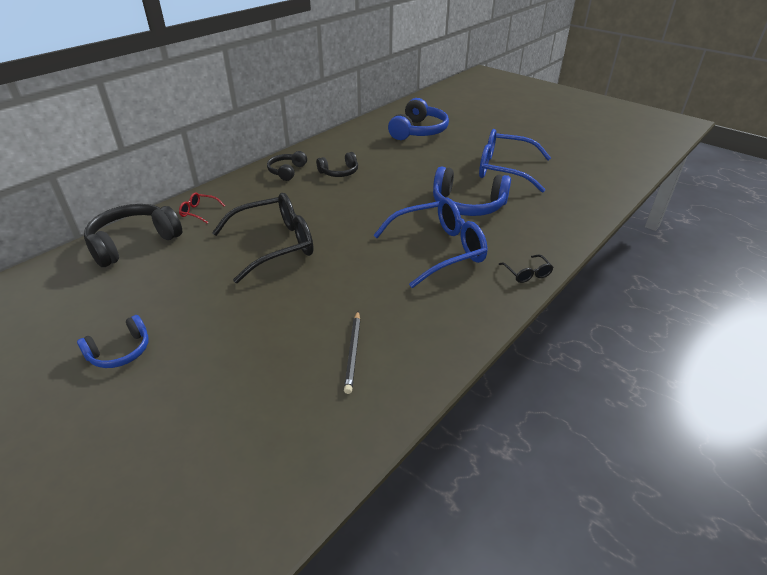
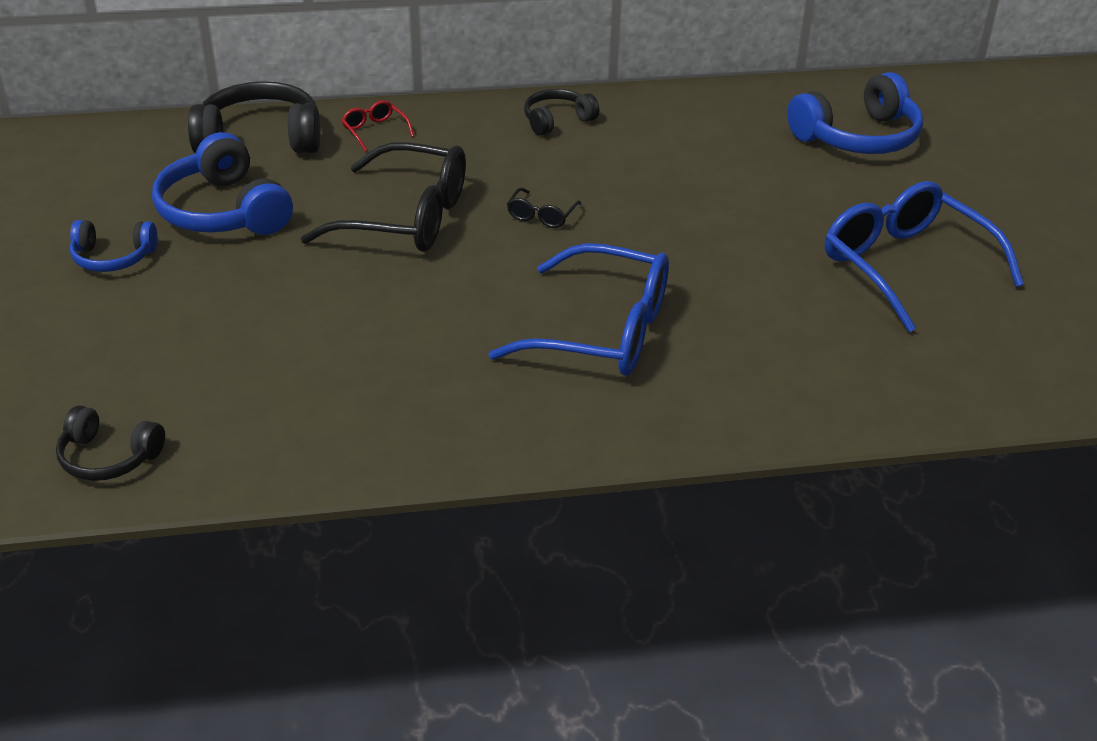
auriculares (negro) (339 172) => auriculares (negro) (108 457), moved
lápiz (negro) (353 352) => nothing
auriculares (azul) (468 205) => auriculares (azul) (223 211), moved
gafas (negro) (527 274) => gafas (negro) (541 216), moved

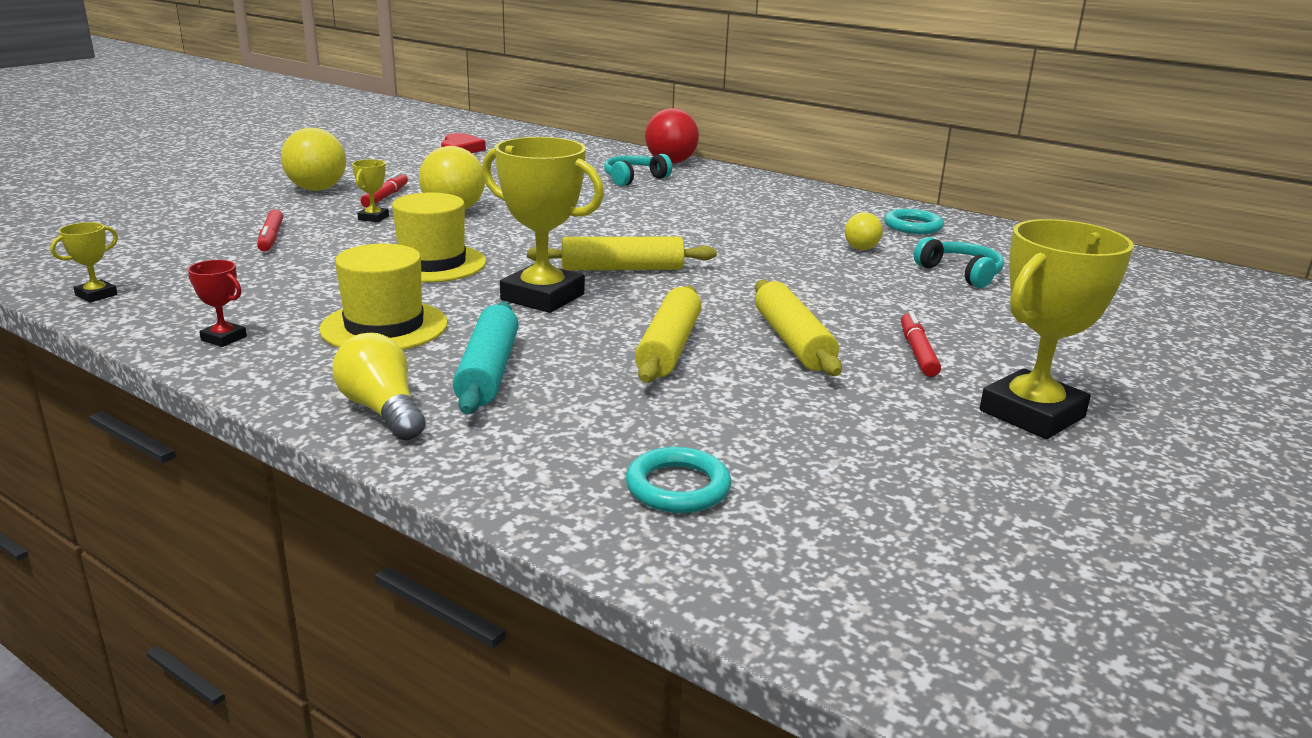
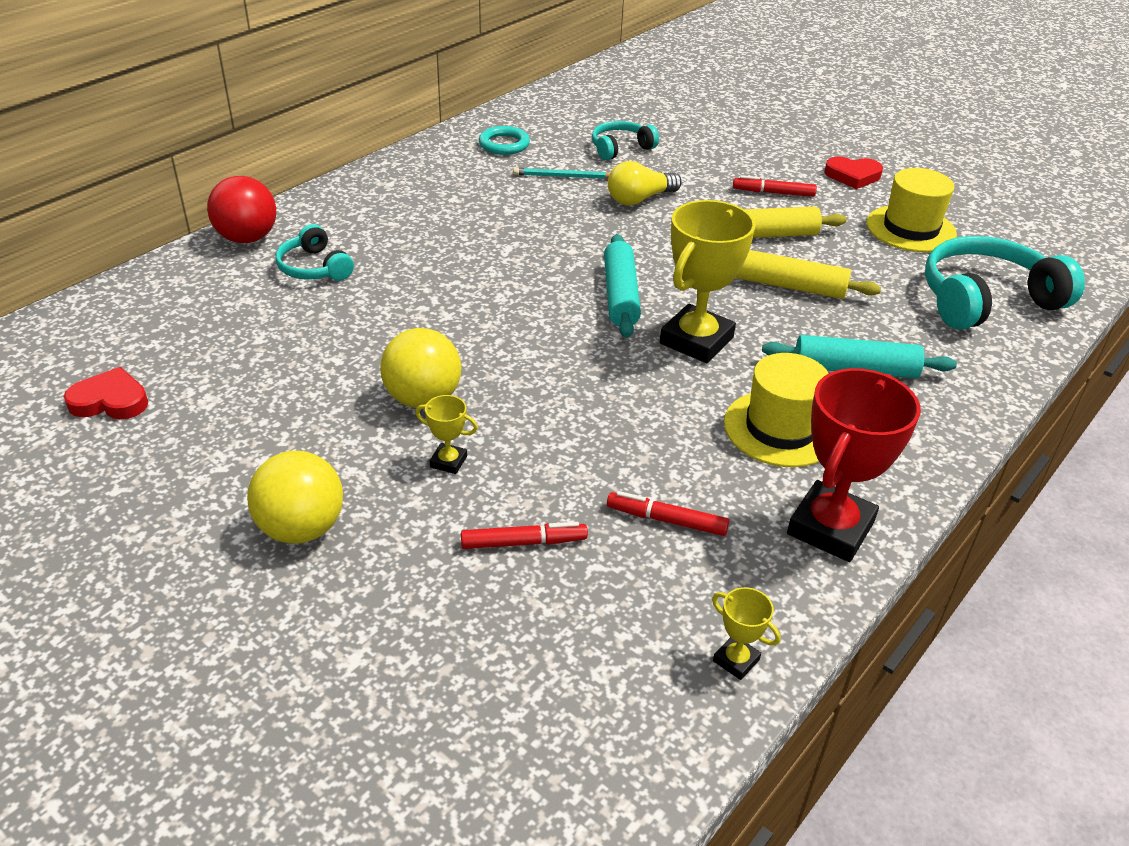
trofeo (rojo) (224 338) => trofeo (rojo) (830 528), x2.24
bombilla (amarillo) (382 410) => bombilla (amarillo) (639 199), moved
rotulador (rojo) (385 197) => rotulador (rojo) (666 520), moved
sombrero (amarillo) (432 263) => sombrero (amarillo) (910 229), moved
rodillo (amarillo) (622 269) => rodillo (turquesa) (620 295)
anillo (turquesa) (678 487) => auriculares (turquesa) (986 300)
pelota (amarillo) (861 248) => lápiz (turquesa) (563 176)
trofeo (amarillo) (1032 414) => corazón (rojo) (852 176)

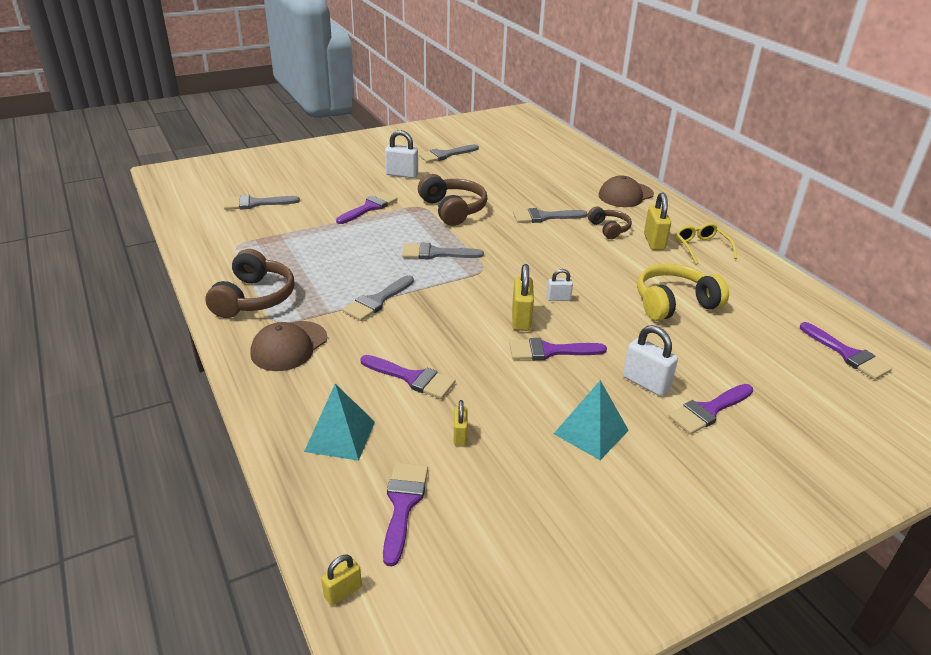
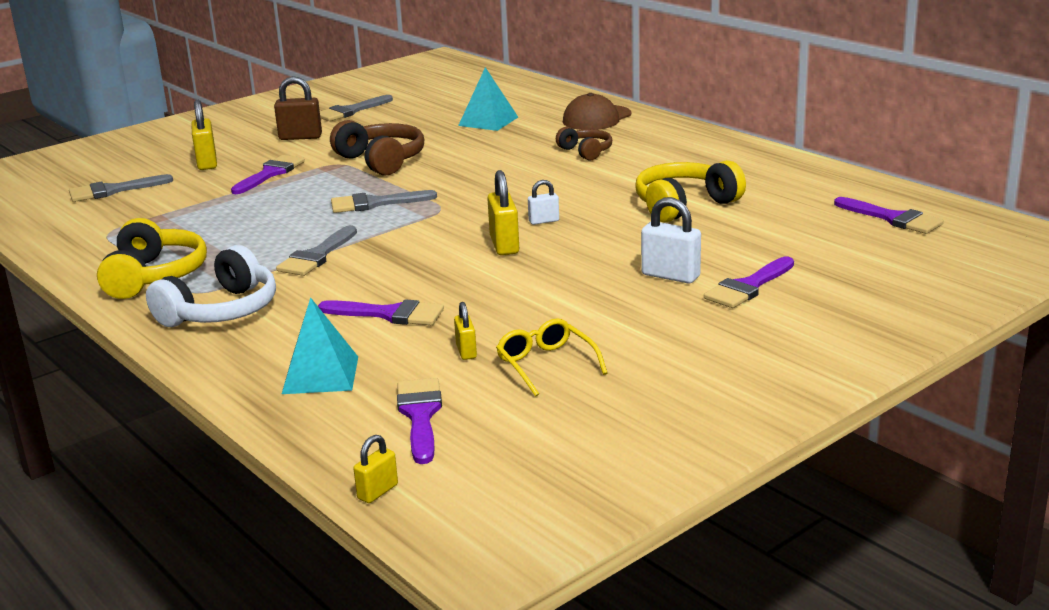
auriculares (marrón) (254 298) => auriculares (amarillo) (154 276)
gorra (marrón) (289 346) => auriculares (blanco) (221 311)
candado (blanco) (402 174) => candado (marrón) (300 137)
pincel (morado) (549 351) => nothing
pincel (gris) (544 217) => nothing
pirámide (turquesa) (591 432) => pirámide (turquesa) (488 121), moved
candado (amarillo) (654 242) => candado (amarillo) (207 163), moved
gafas (amarillo) (701 247) => gafas (amarillo) (546 364), moved

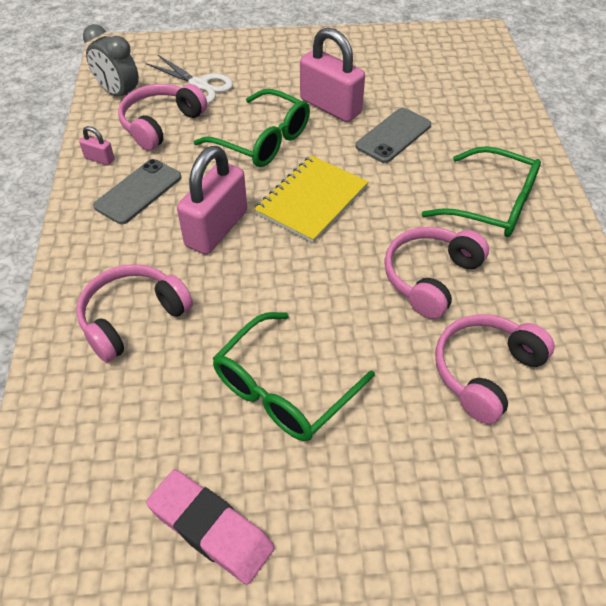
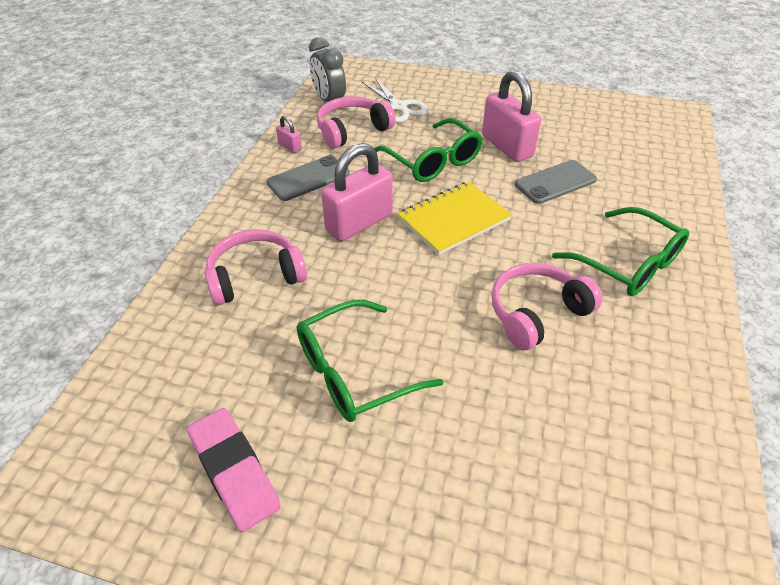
auriculares (rosa) (485 372) => nothing

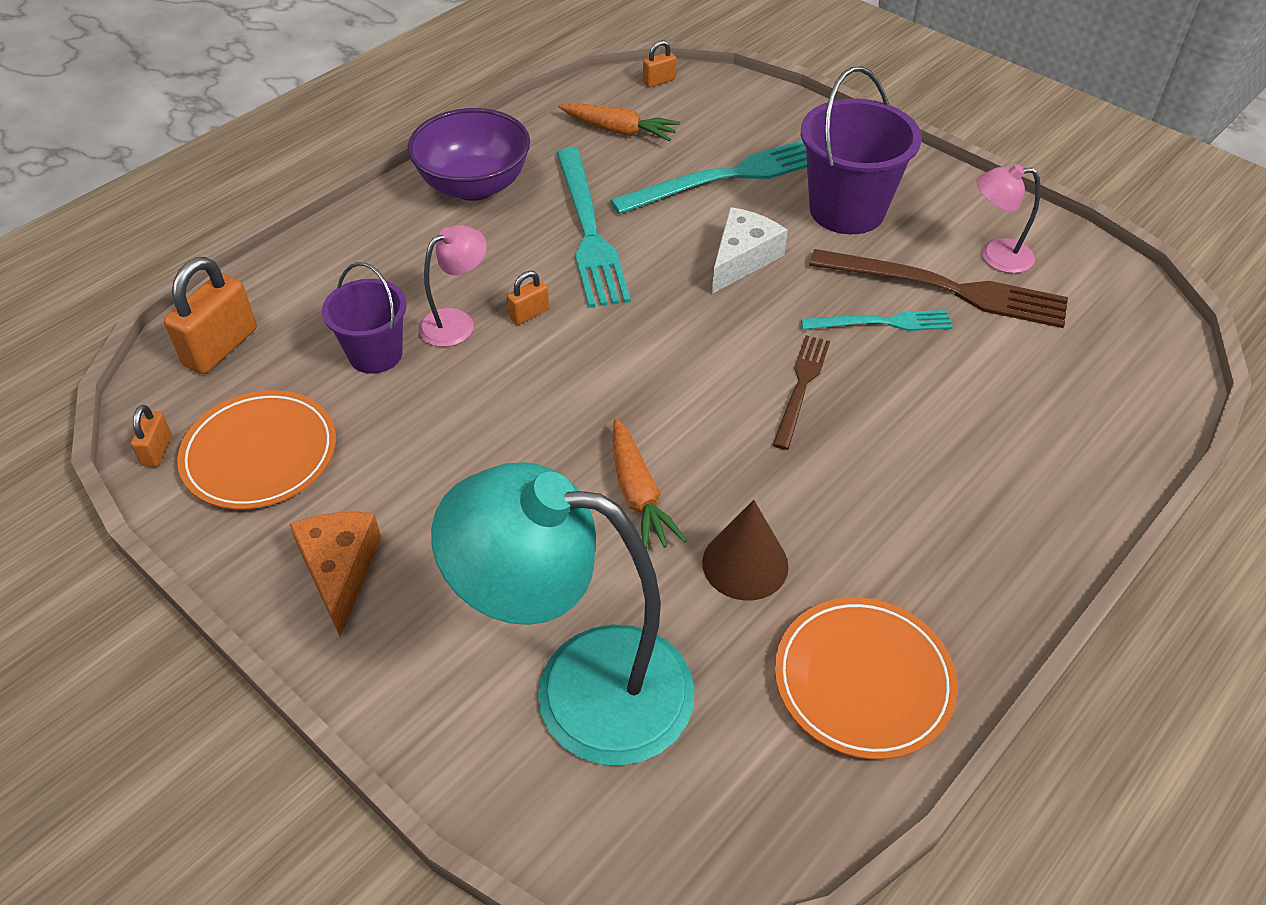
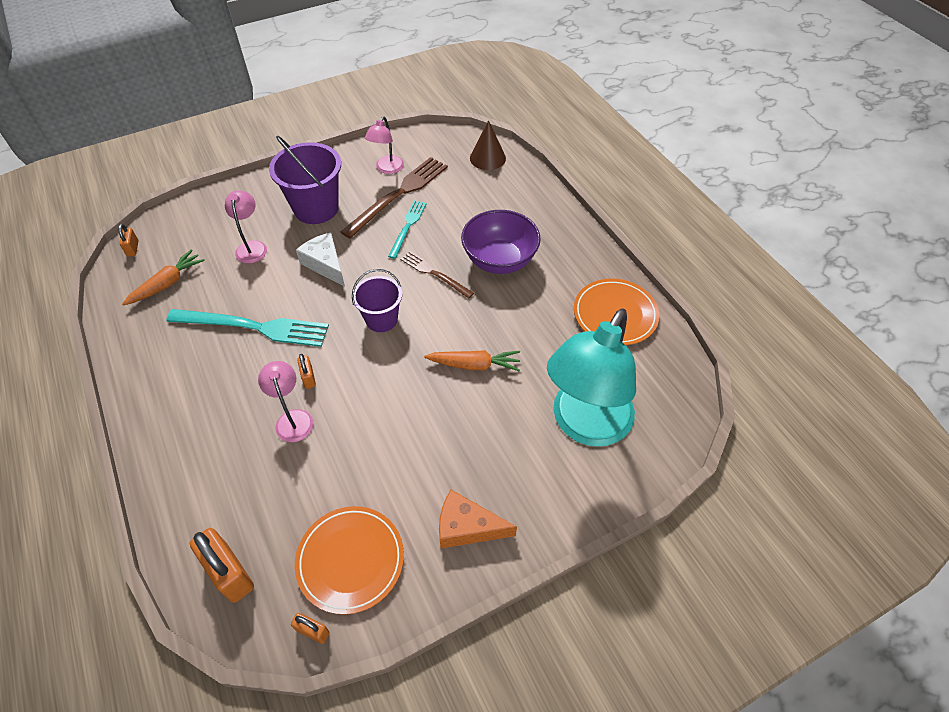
balde (morado) (375 354) => balde (morado) (381 319), moved
cuenco (morado) (474 186) => cuenco (morado) (499 260), moved
tenedor (turquesa) (728 177) => lámpara (rosa) (252 247)
cono (marrón) (745 564) => cono (marrón) (487 158), moved

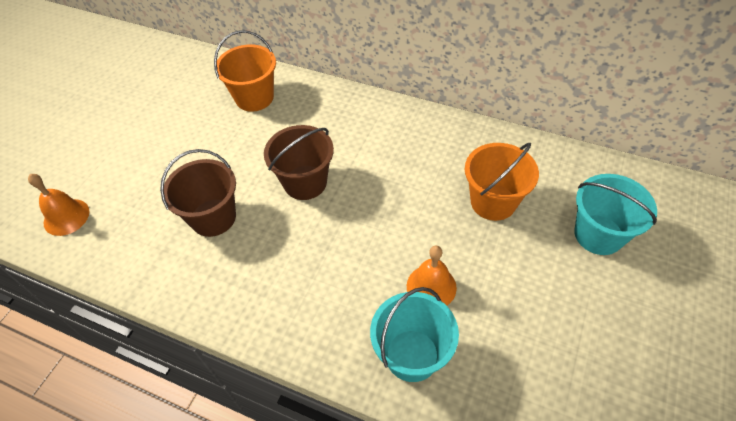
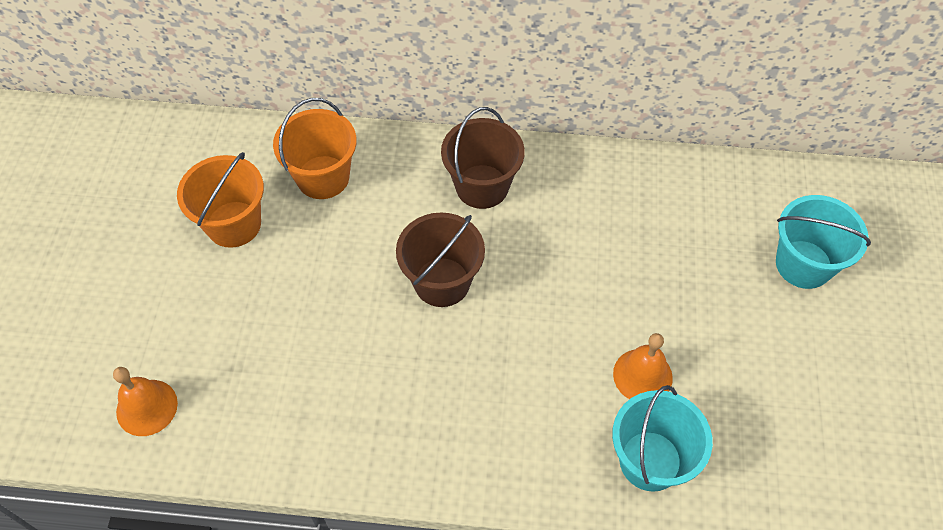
balde (marrón) (213 217) => balde (marrón) (482 186), moved
balde (naranja) (493 202) => balde (naranja) (234 224), moved

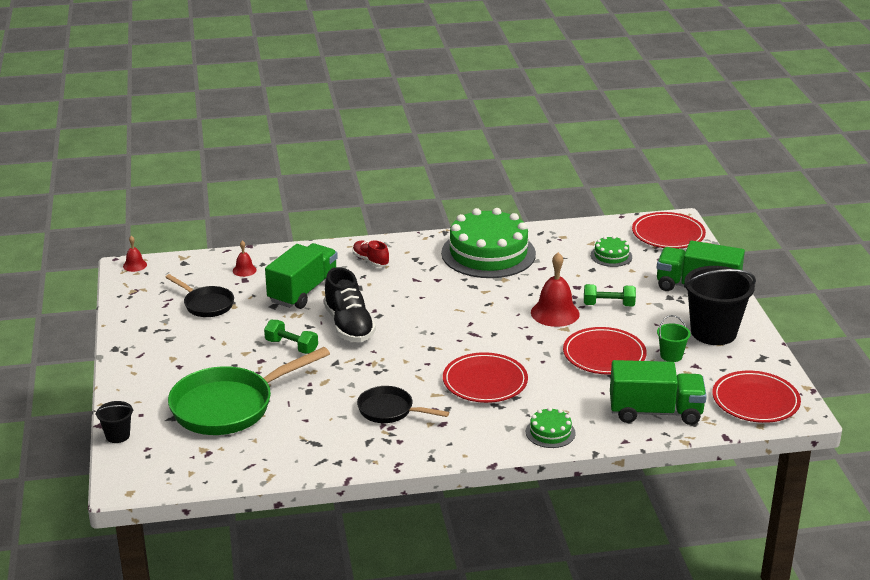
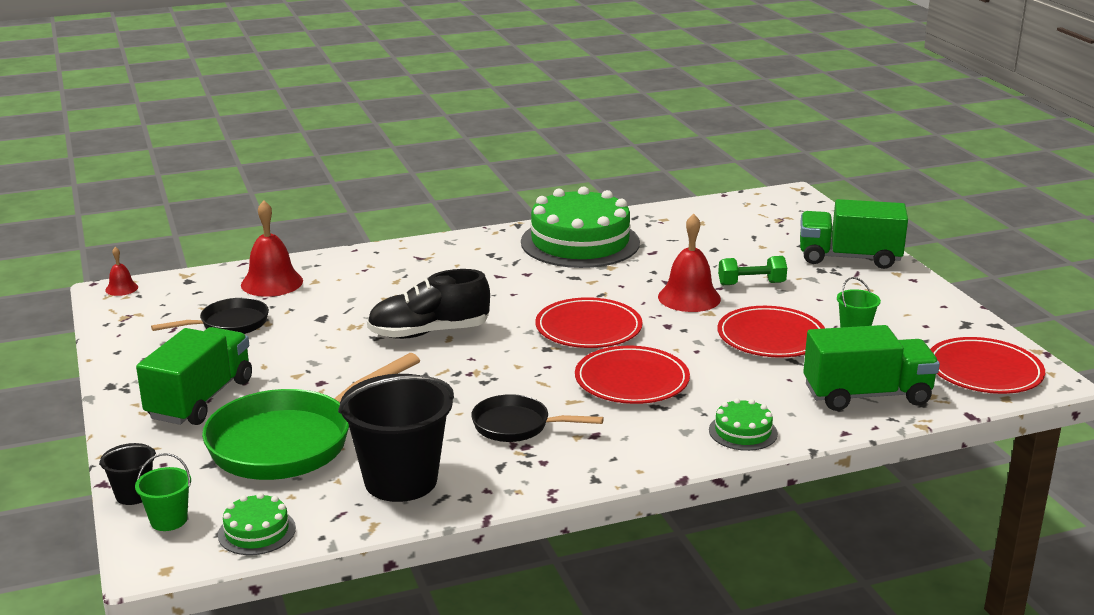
sartén (negro) (206 304) => sartén (negro) (229 324), 60 degrees counterclockwise
campana (rojo) (244 270) => campana (rojo) (272 283), x1.95
mancuerna (verde) (291 346) => nothing
camión (verde) (303 291) => camión (verde) (200 399), moved
zapato (negro) (349 326) => zapato (negro) (429 332), 105 degrees clockwise
zapato (rojo) (370 261) => nothing
tarta (verde) (611 256) => tarta (verde) (257 531), moved
plato (rojo) (668 234) => plato (rojo) (588 328), moved
balde (negro) (713 332) => balde (negro) (401 481), moved
nothing => balde (verde) (168 520)

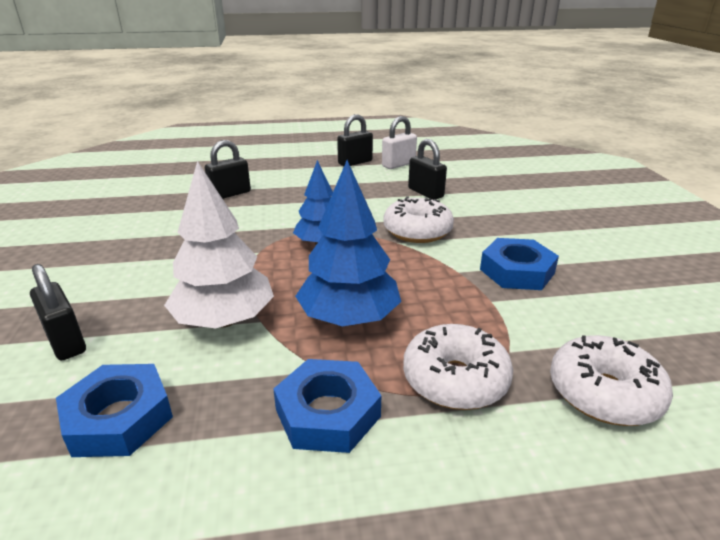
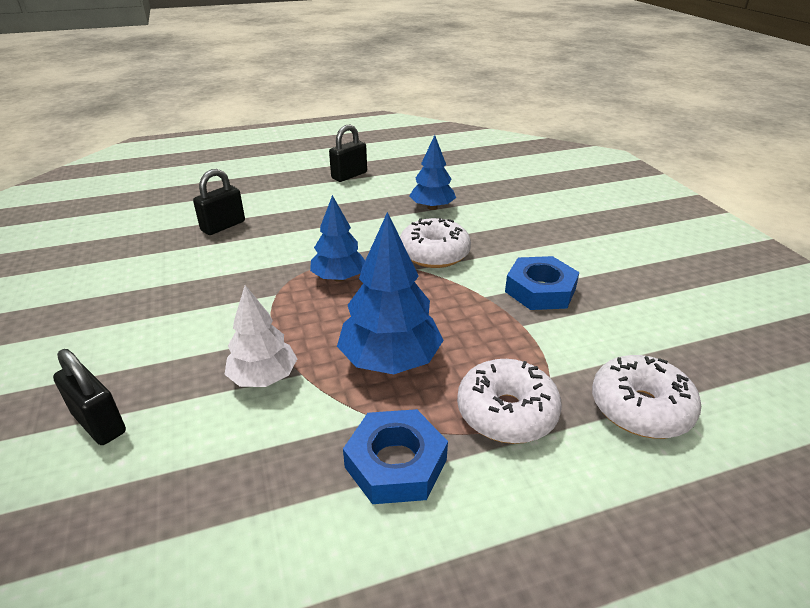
tuerca (azul) (119 418) => nothing
árbol (blanco) (225 320) => árbol (blanco) (264 377), x0.66
candado (blanco) (398 164) => nothing
candado (negro) (425 193) => árbol (azul) (432 207)

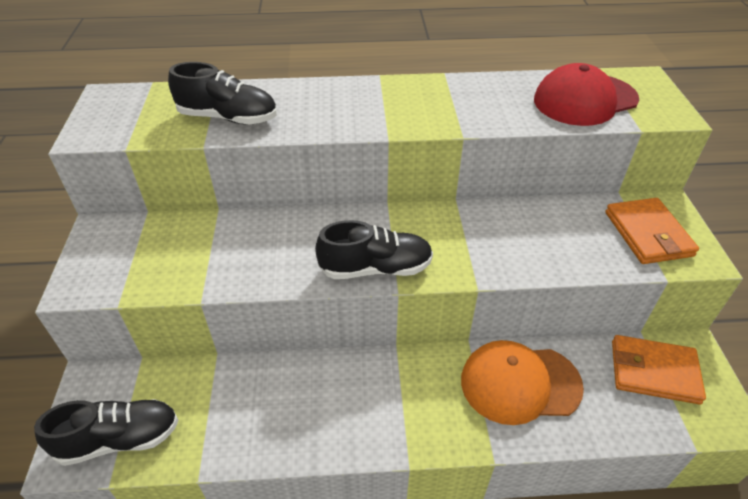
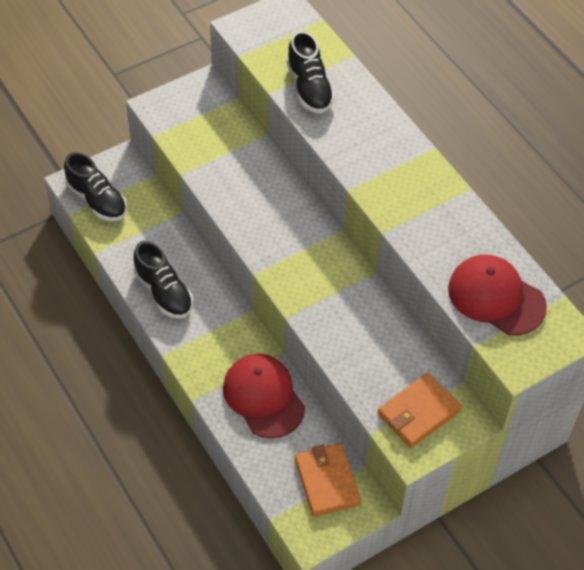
zapato (negro) (375 268) => zapato (negro) (163 292), moved
gorra (naranja) (519 383) => gorra (rojo) (263 397)

